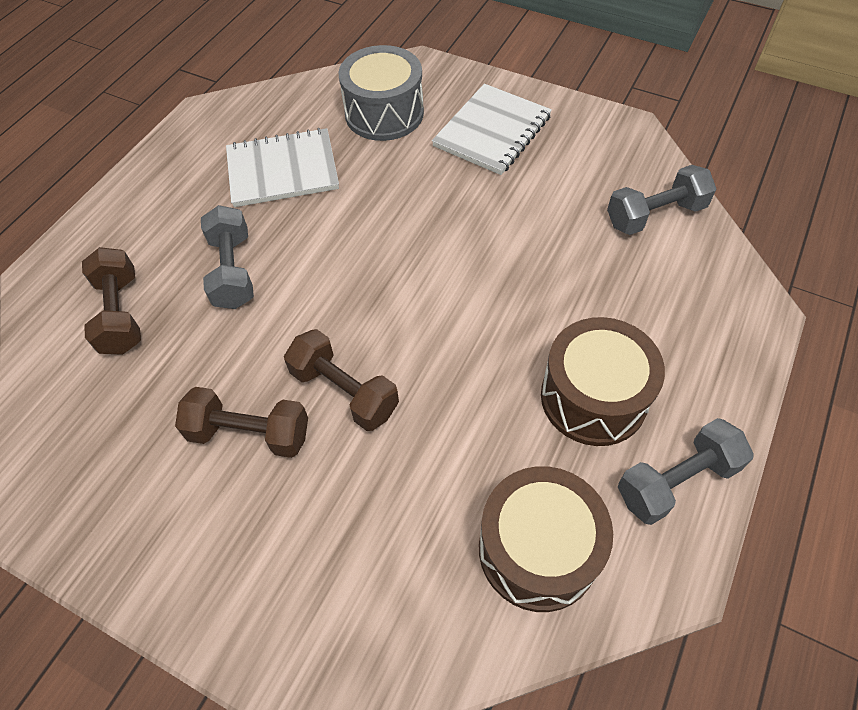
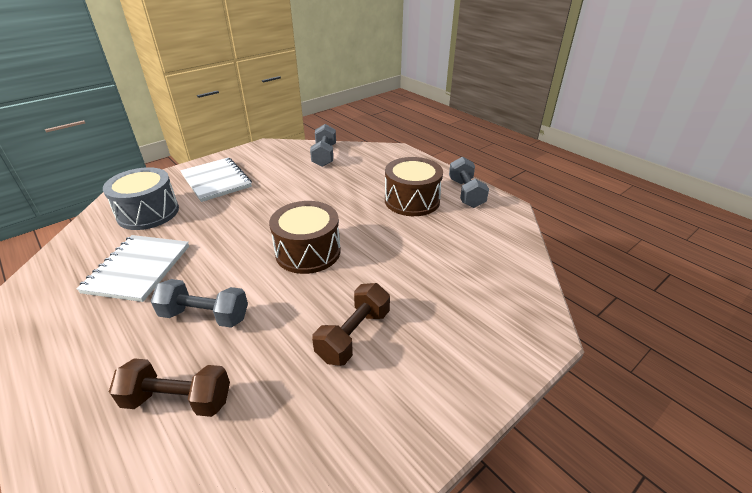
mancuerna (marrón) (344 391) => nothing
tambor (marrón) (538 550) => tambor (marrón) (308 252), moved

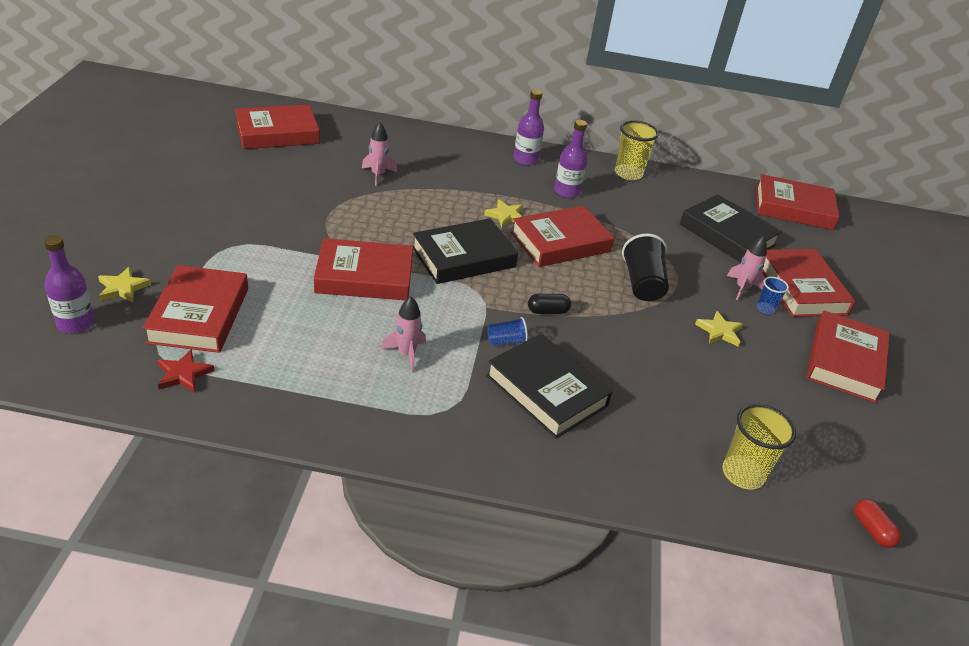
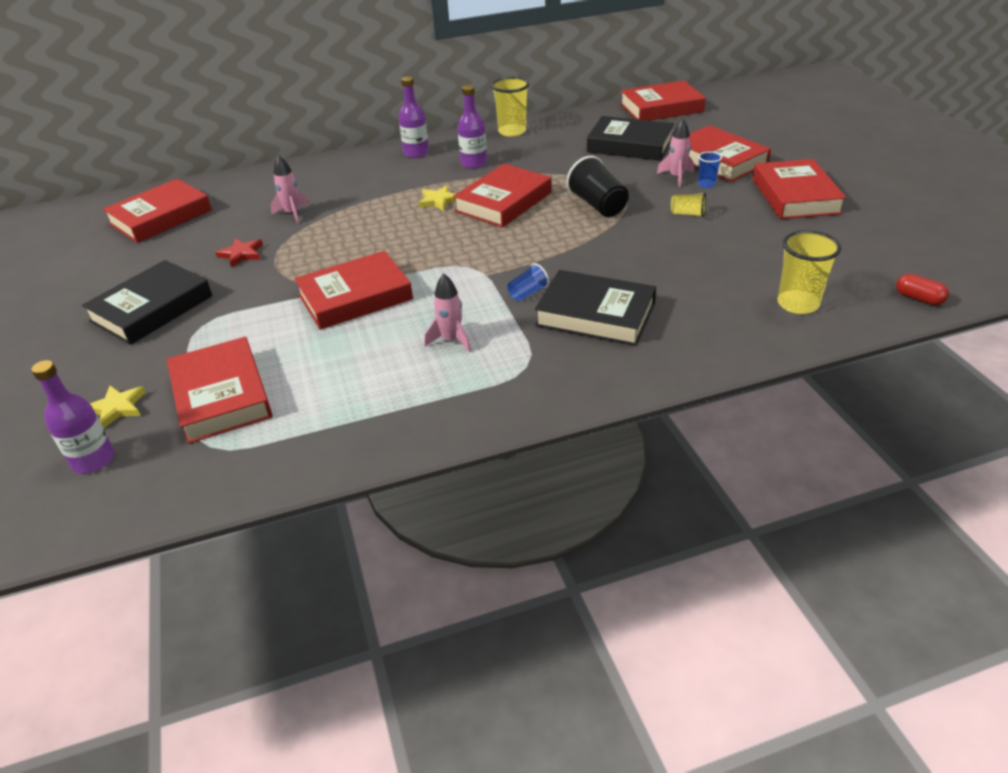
estrella (rojo) (184 374) => estrella (rojo) (241 254), moved
libro (negro) (463 257) => libro (negro) (152 308), moved
cápsula (negro) (547 311) => nothing
estrella (amarillo) (719 331) => vaso (amarillo) (687 214)

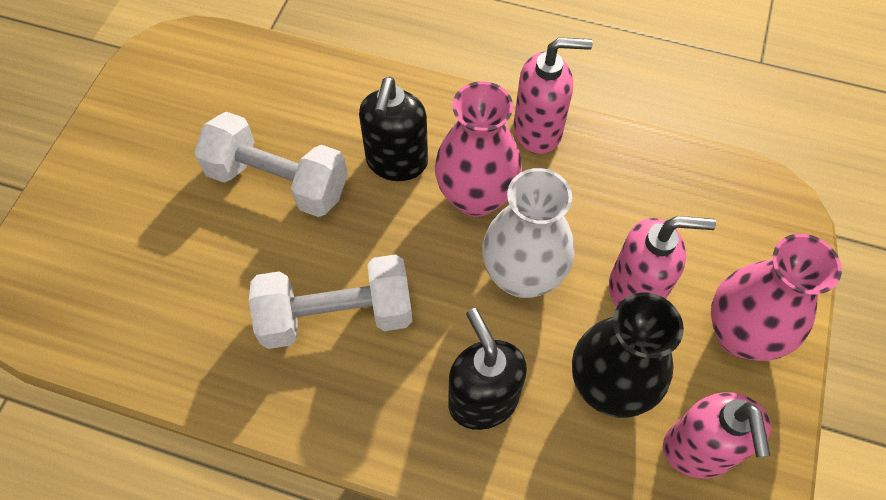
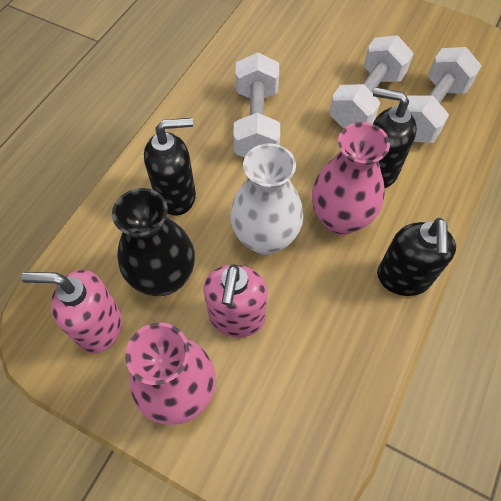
dispensador de jabón (rosa) (538 131) => dispensador de jabón (negro) (403 278)
nothing => mancuerna (blanco) (430 111)

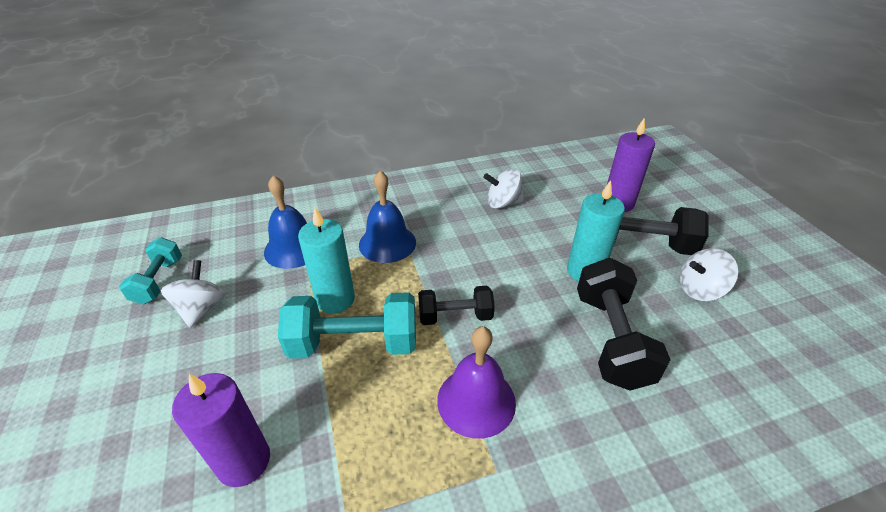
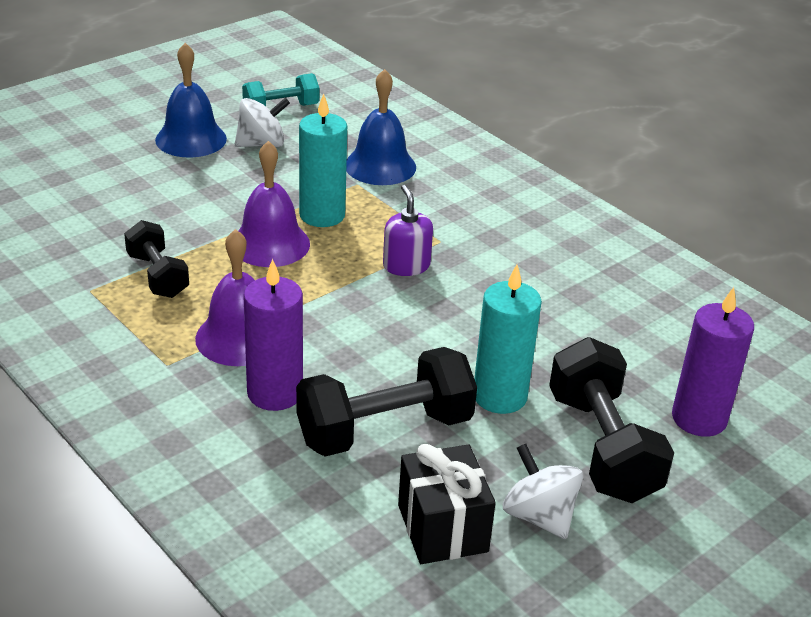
vela (morado) (244 461) => vela (morado) (275 393), moved
mancuerna (turquesa) (354 343) => campana (morado) (270 244)
campana (azul) (387 243) => campana (azul) (191 139), moved
mancuerna (negro) (455 316) => mancuerna (negro) (158 275), moved
peonza (blanco) (503 203) => nothing
nothing => dispensador de jabón (morado) (406 266)
nothing => regalo (negro) (442 528)

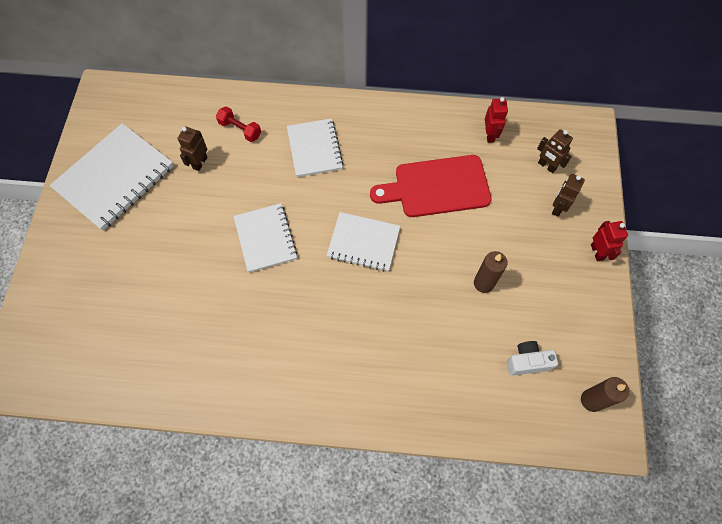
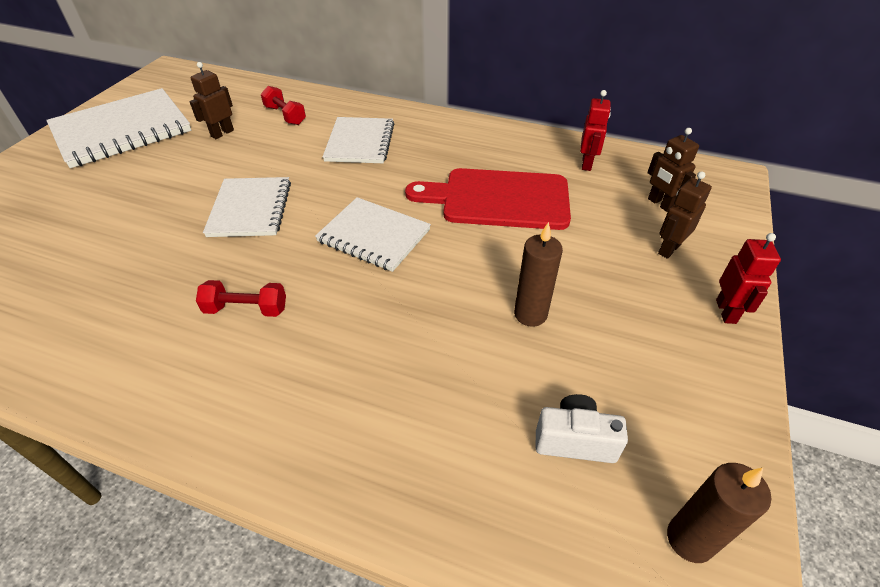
nothing => mancuerna (rojo) (246 309)

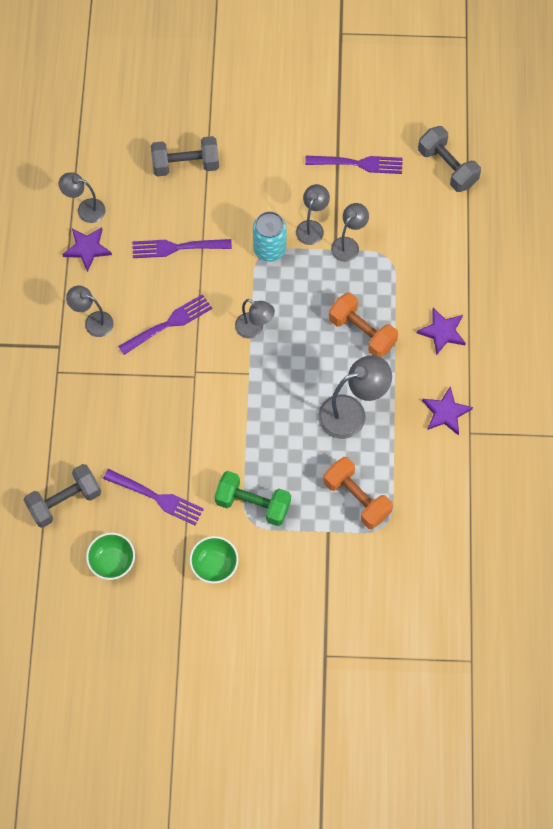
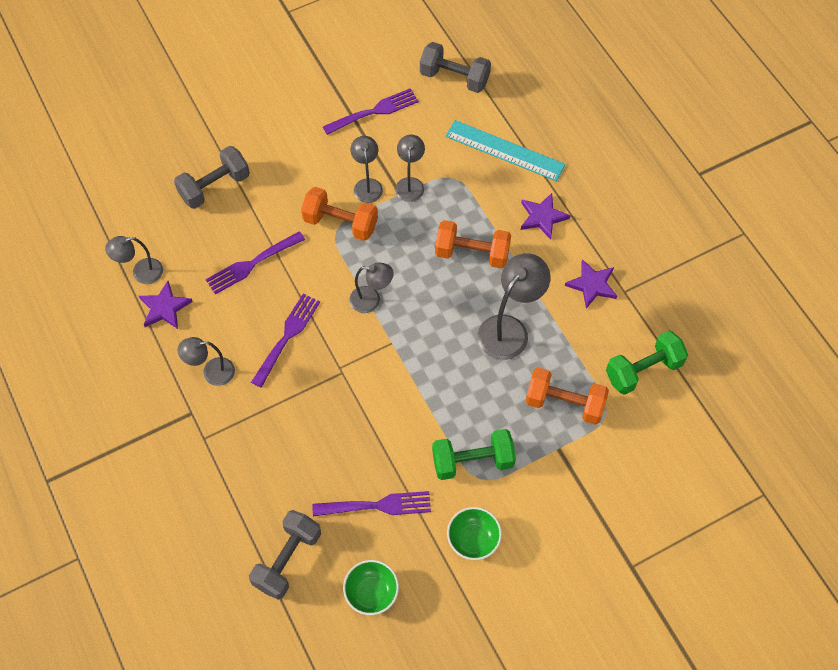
lata (turquesa) (269 249) => mancuerna (naranja) (340 223)
nothing => regla (turquesa) (505 150)
nothing => mancuerna (verde) (643 370)

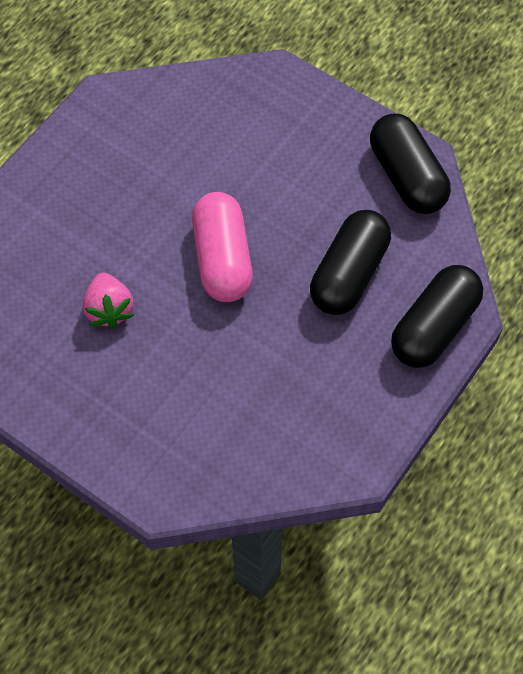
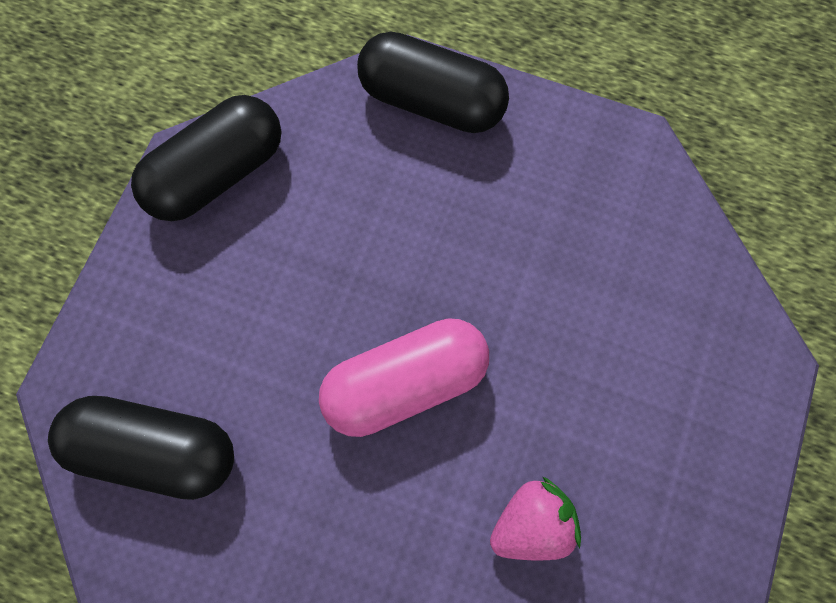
cápsula (negro) (349 274) => cápsula (negro) (158 448), moved

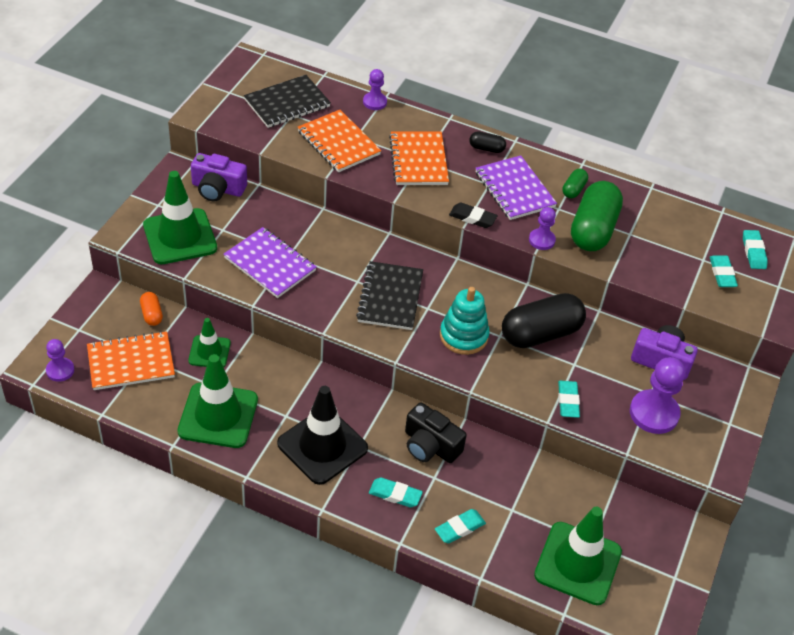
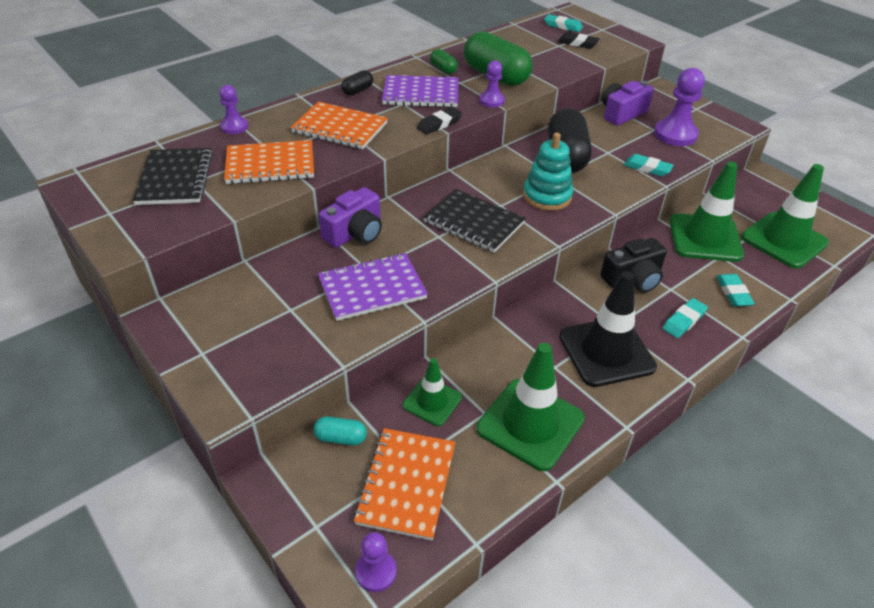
cápsula (naranja) (151 314) => cápsula (turquesa) (341 438)
cono de tráfico (verde) (180 237) => cono de tráfico (verde) (705 238), moved
cámara (morado) (218 188) => cámara (morado) (355 233), moved
goma de borrar (turquesa) (722 274) => goma de borrar (negro) (578 43)

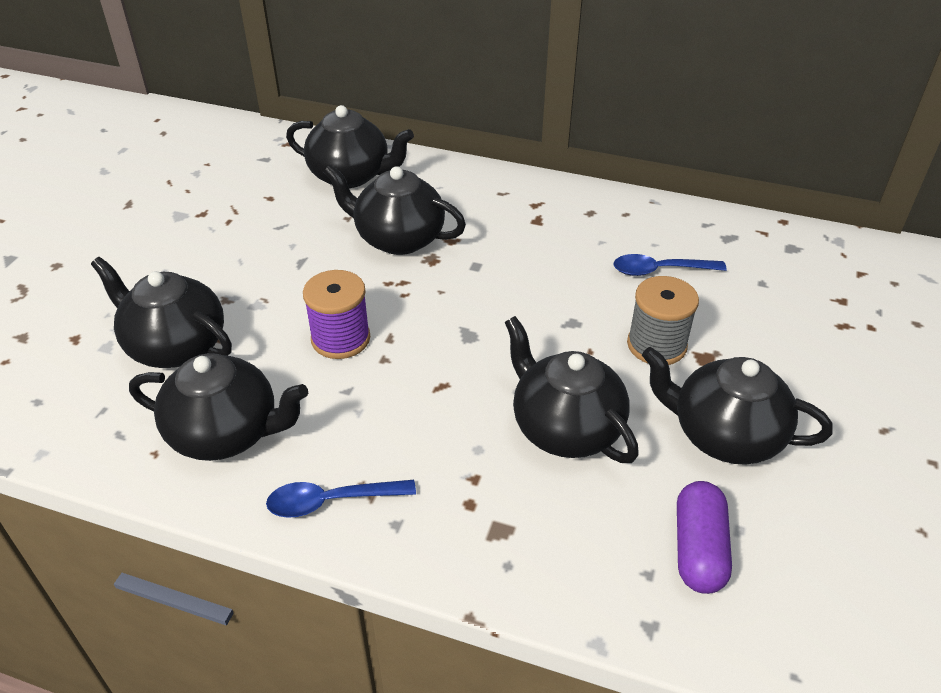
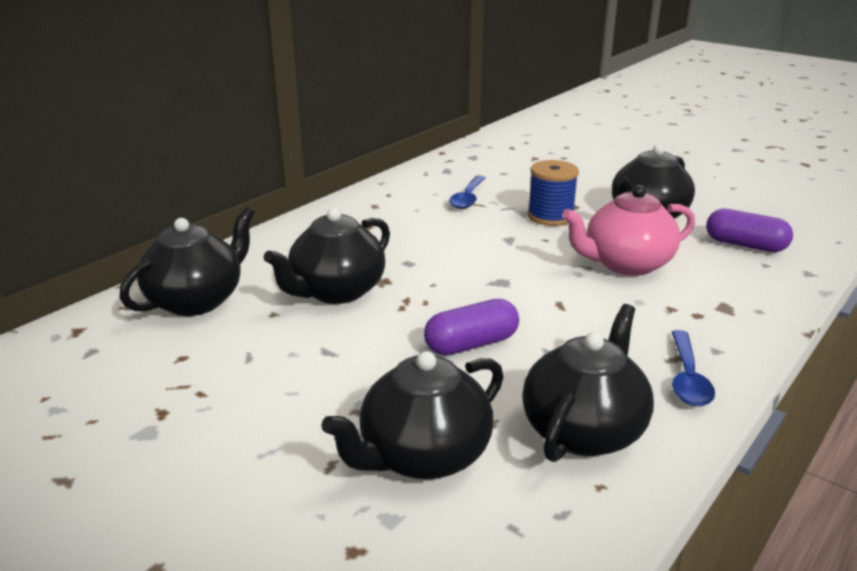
carrete (morado) (340 339) => cápsula (morado) (471 344)
tetera (negro) (565 428) => tetera (rosa) (626 264)
carrete (gris) (656 345) => carrete (azul) (550 216)

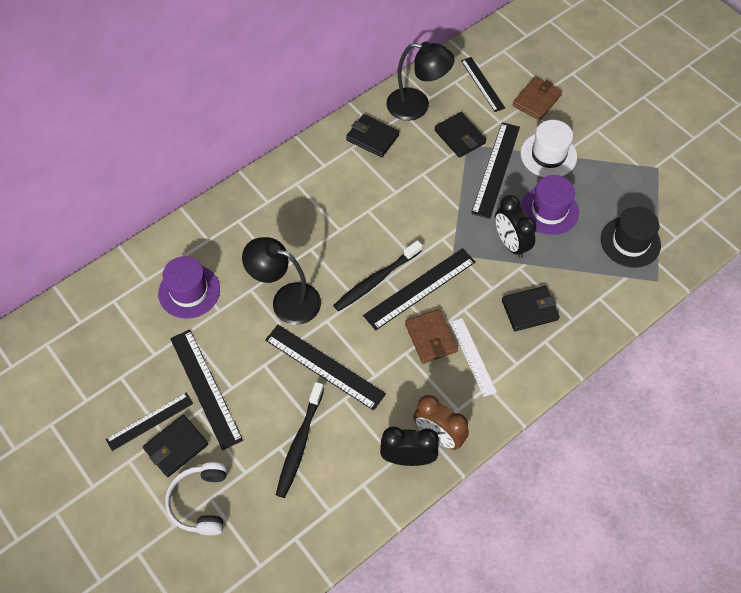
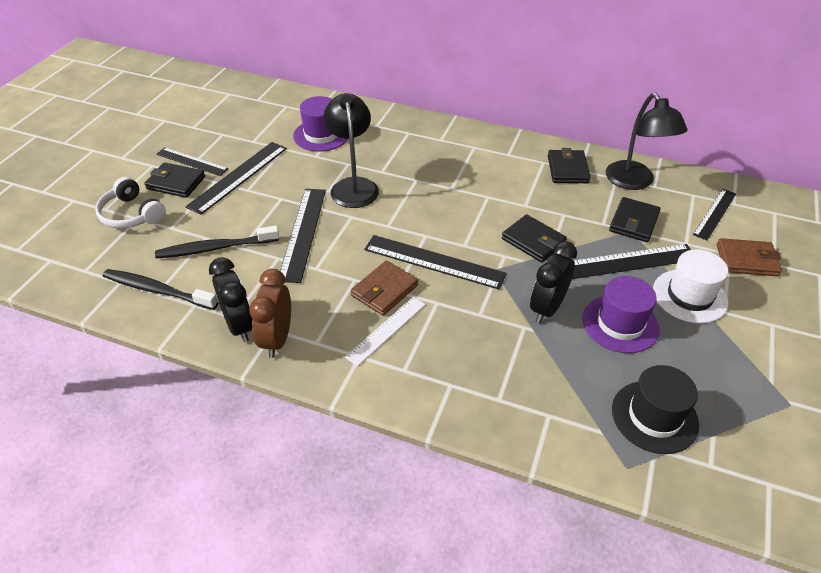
auriculares (blanco) (201 502) => auriculares (blanco) (132 214), 105 degrees counterclockwise
cepillo de dientes (negro) (376 280) => cepillo de dientes (negro) (157 290), moved
cartera (negro) (529 310) => cartera (negro) (533 241), moved

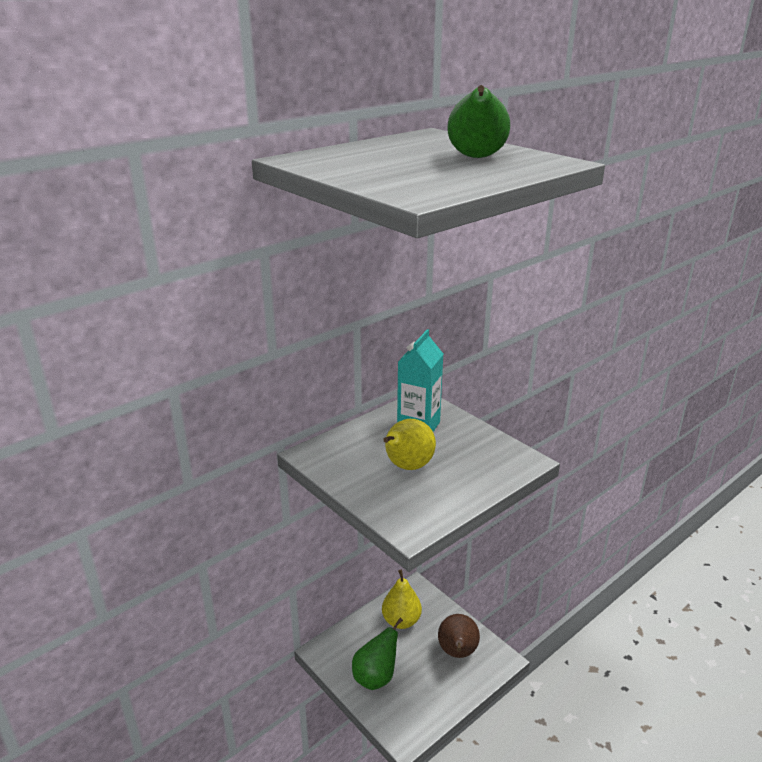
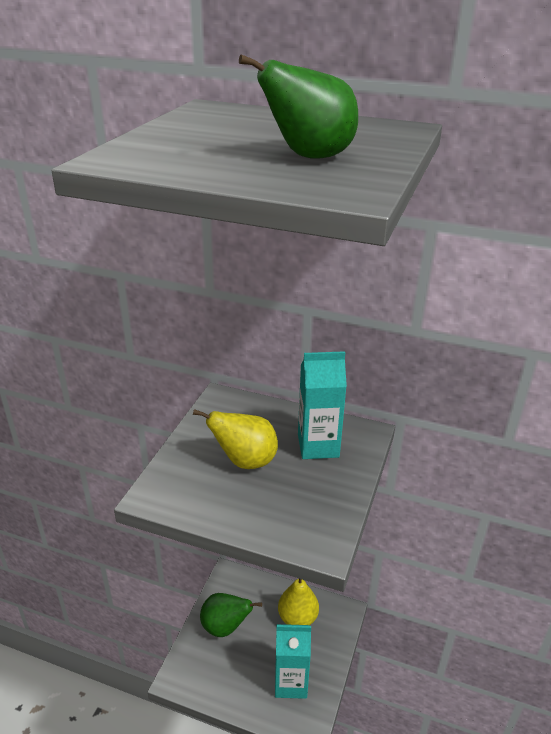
pera (marrón) (457 653) => cartón de leche (turquesa) (291 682)

